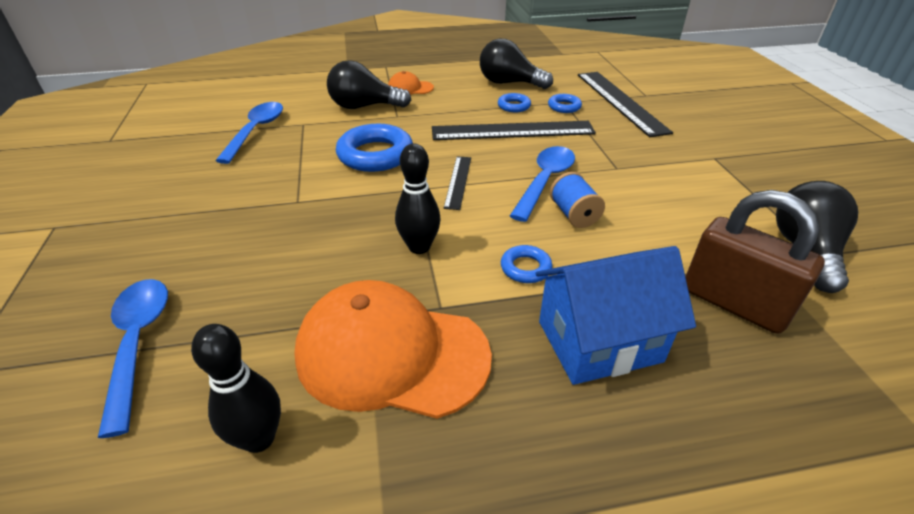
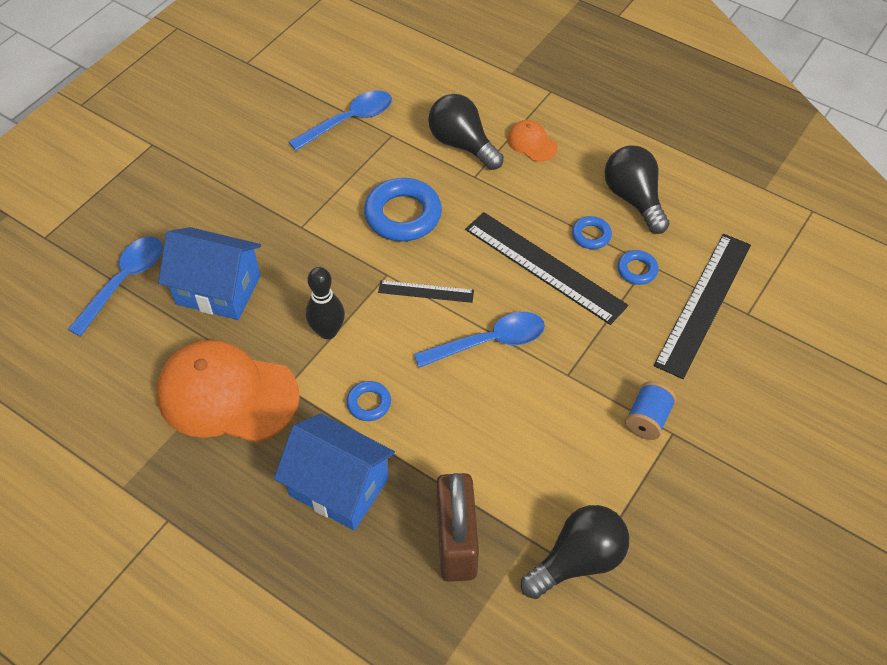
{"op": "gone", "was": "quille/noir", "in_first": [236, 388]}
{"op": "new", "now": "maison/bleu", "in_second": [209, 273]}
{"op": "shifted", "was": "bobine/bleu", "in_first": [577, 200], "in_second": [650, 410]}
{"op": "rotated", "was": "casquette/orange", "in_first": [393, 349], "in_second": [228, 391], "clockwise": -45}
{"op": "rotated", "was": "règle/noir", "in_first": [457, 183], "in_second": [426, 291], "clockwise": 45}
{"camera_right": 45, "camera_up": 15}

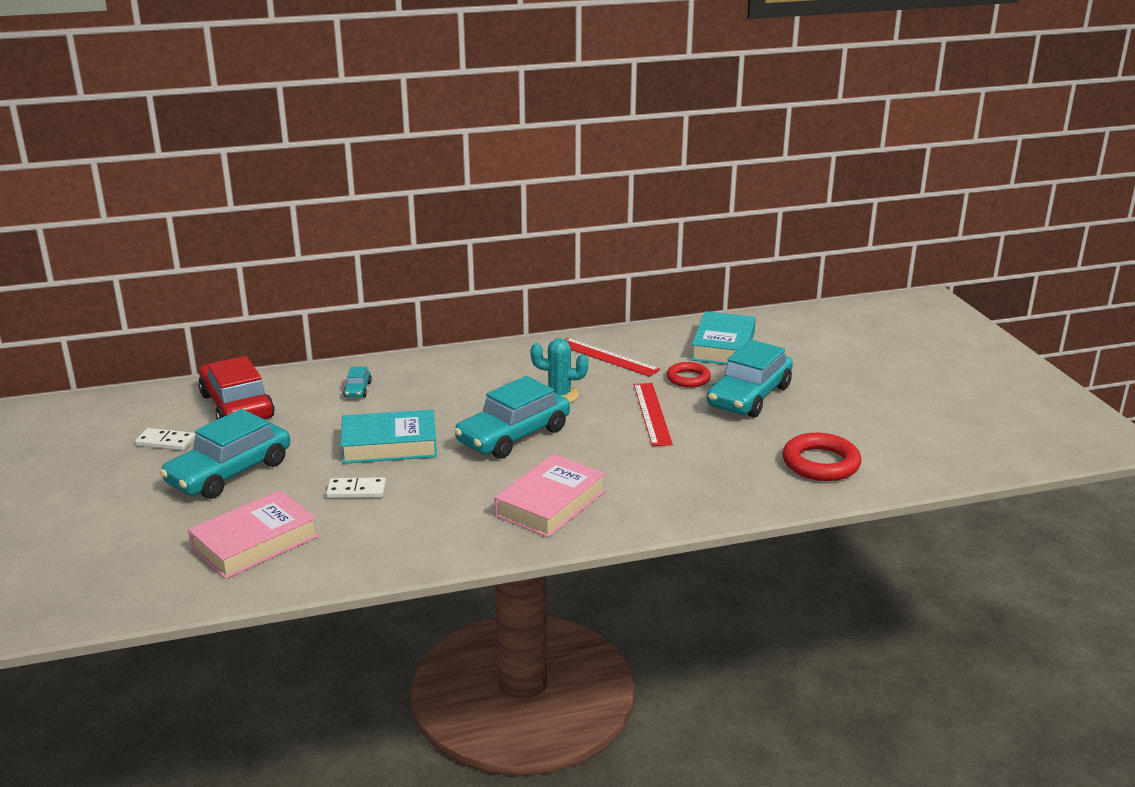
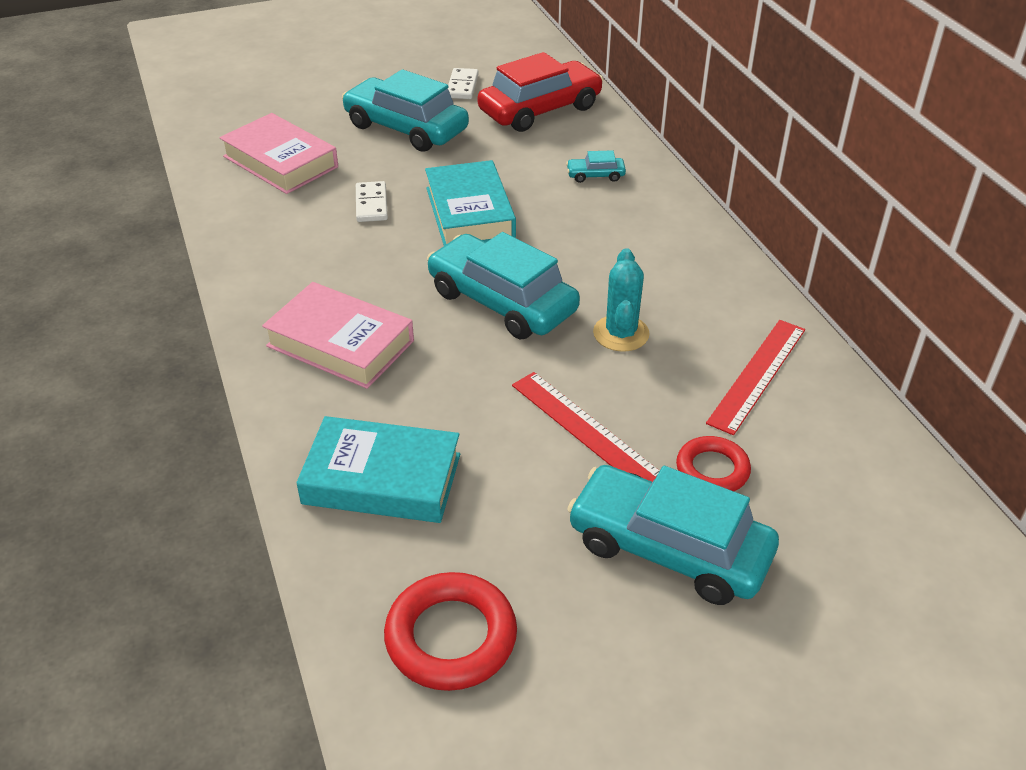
{"op": "shifted", "was": "livre/turquoise", "in_first": [723, 338], "in_second": [378, 469]}
{"op": "rotated", "was": "règle/rouge", "in_first": [653, 414], "in_second": [586, 427], "clockwise": 60}
{"camera_right": 85, "camera_up": 15}

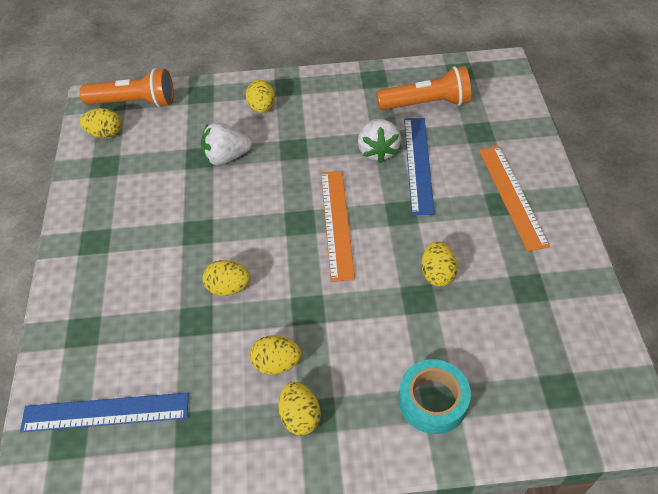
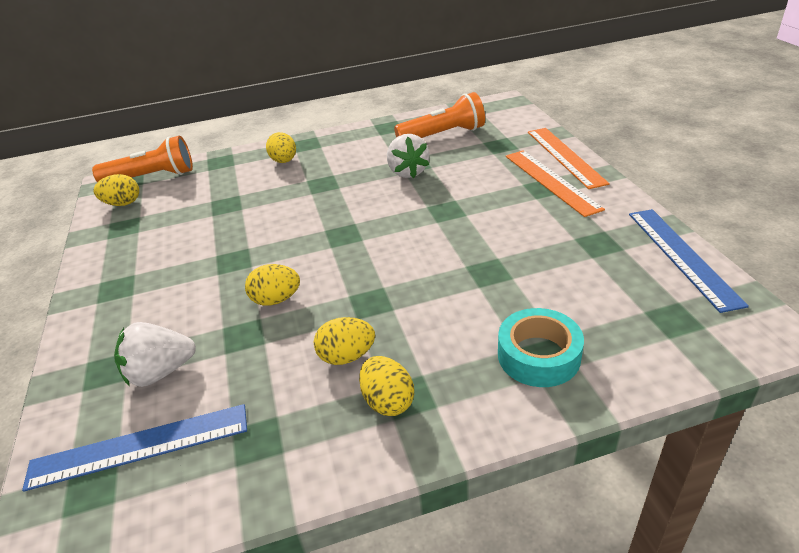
{"op": "gone", "was": "œuf/jaune", "in_first": [439, 264]}
{"op": "shifted", "was": "fraise/blanc", "in_first": [226, 143], "in_second": [155, 354]}
{"op": "shifted", "was": "règle/orange", "in_first": [338, 226], "in_second": [569, 158]}
{"op": "shifted", "was": "règle/bleu", "in_first": [419, 166], "in_second": [689, 261]}
{"camera_right": -10, "camera_up": -15}

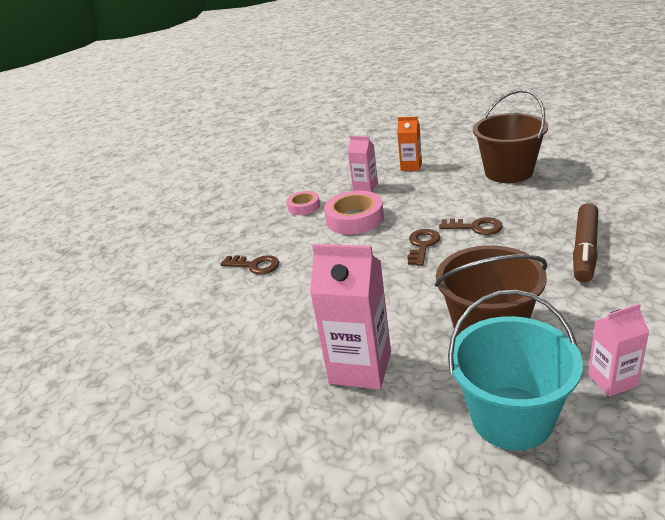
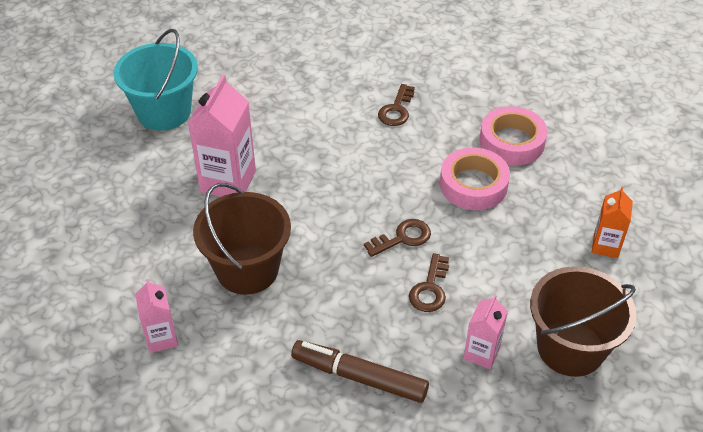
{"op": "shifted", "was": "brique de lait/rose", "in_first": [363, 164], "in_second": [486, 332]}
{"op": "shifted", "was": "seau/turquoise", "in_first": [515, 370], "in_second": [156, 79]}
{"op": "rotated", "was": "clé/marron", "in_first": [423, 247], "in_second": [397, 238], "clockwise": -45}
{"op": "scaled", "was": "ruban adhésif/rose", "in_first": [303, 203], "in_second": [514, 135], "ratio": 1.68}
{"camera_right": 85, "camera_up": 15}

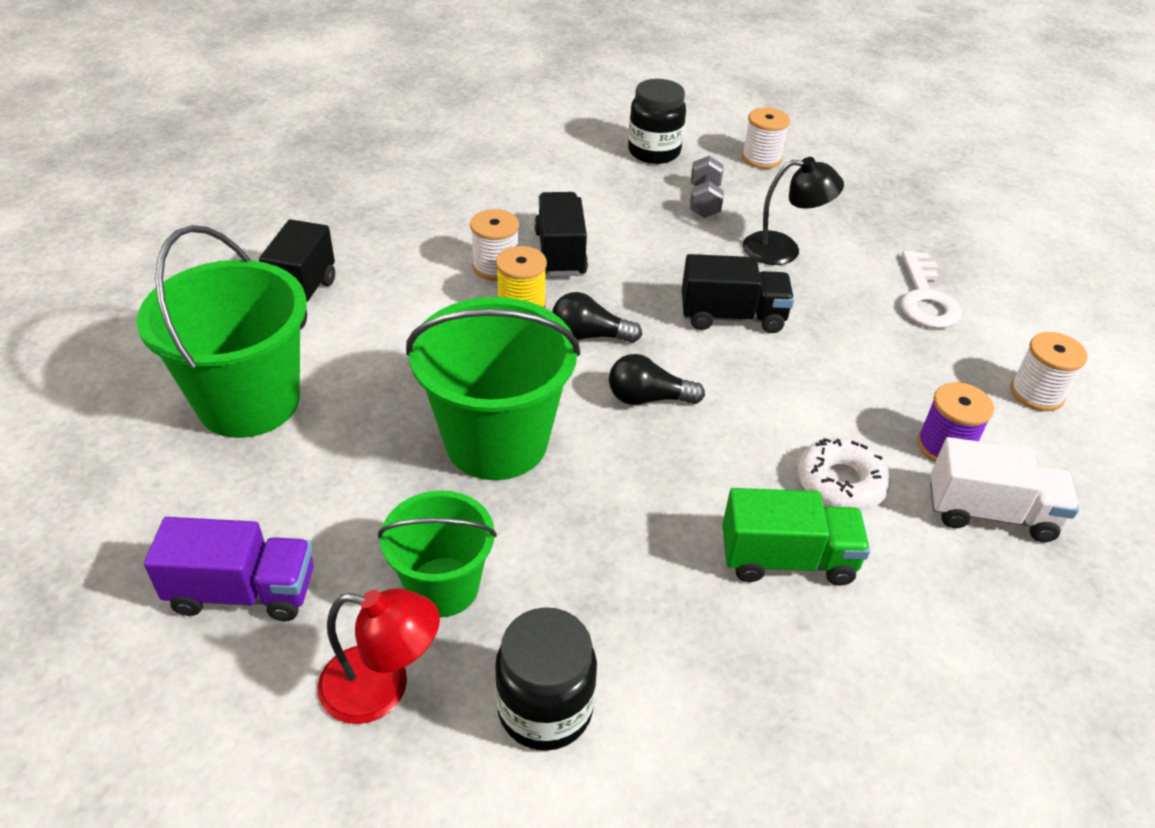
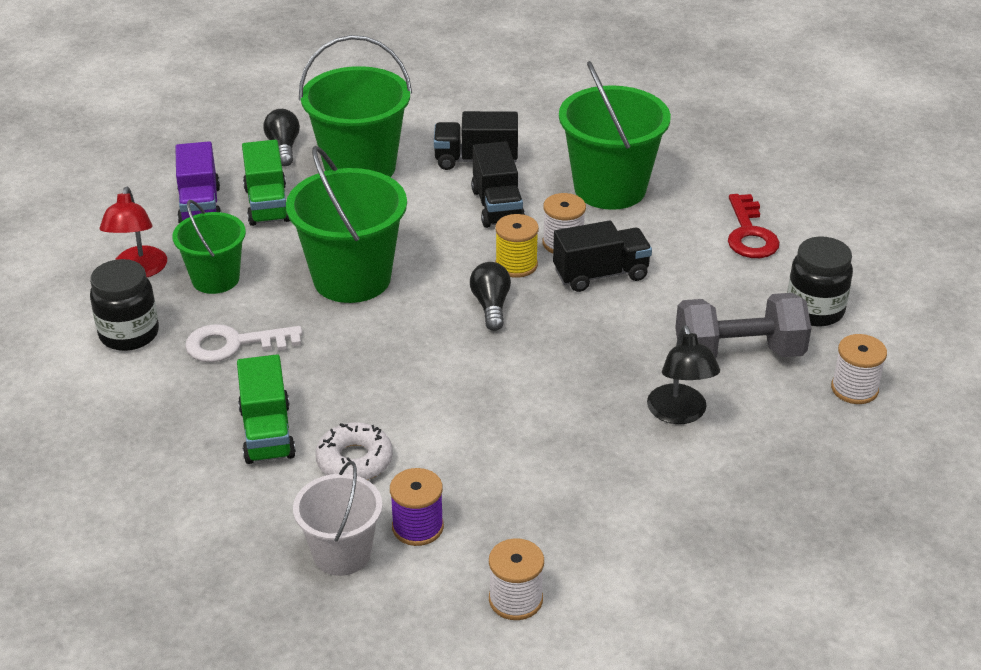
{"op": "new", "now": "camion/vert", "in_second": [266, 183]}
{"op": "new", "now": "seau/vert", "in_second": [615, 135]}
{"op": "new", "now": "clé/rouge", "in_second": [754, 226]}
{"op": "shifted", "was": "ampoule/noir", "in_first": [657, 379], "in_second": [281, 137]}
{"op": "shifted", "was": "camion/noir", "in_first": [738, 293], "in_second": [498, 184]}
{"op": "shifted", "was": "clé/blanc", "in_first": [931, 289], "in_second": [243, 343]}
{"op": "swapped", "was": "camion/blanc", "now": "seau/blanc", "in_first": [1004, 489], "in_second": [338, 518]}
{"op": "scaled", "was": "haltère/gris", "in_first": [707, 187], "in_second": [743, 325], "ratio": 1.78}
{"camera_right": 80, "camera_up": -5}

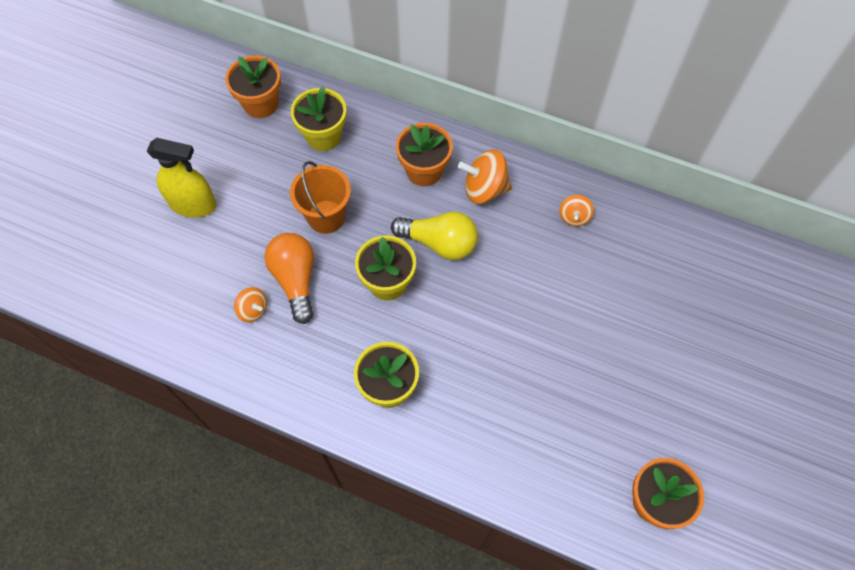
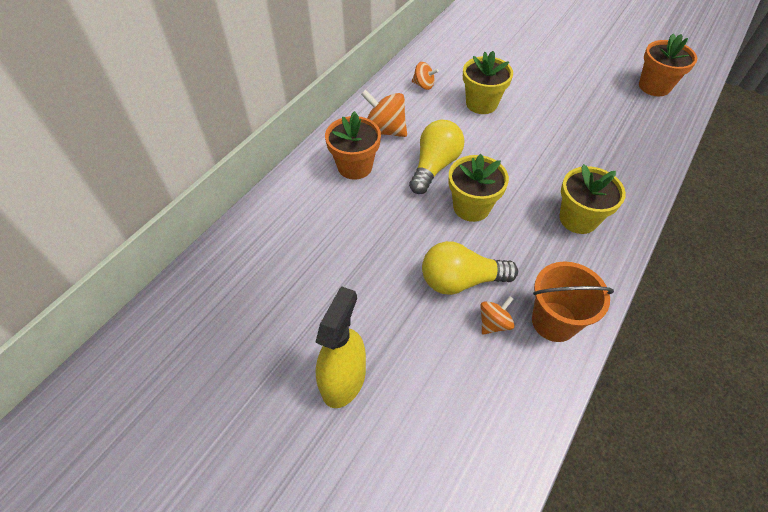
{"op": "gone", "was": "pot de fleurs/orange", "in_first": [253, 86]}
{"op": "shifted", "was": "seau/orange", "in_first": [320, 197], "in_second": [573, 301]}
{"op": "shifted", "was": "pot de fleurs/jaune", "in_first": [319, 119], "in_second": [488, 82]}
{"op": "repainted", "was": "ampoule/orange", "now": "ampoule/jaune", "in_first": [289, 278], "in_second": [470, 268]}
{"op": "rotated", "was": "toupie/orange", "in_first": [485, 176], "in_second": [384, 113], "clockwise": 105}
{"camera_right": -80, "camera_up": -10}

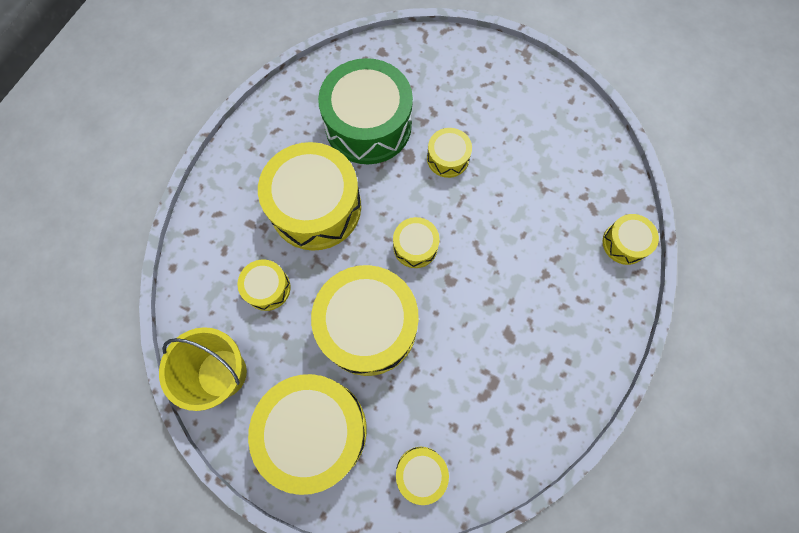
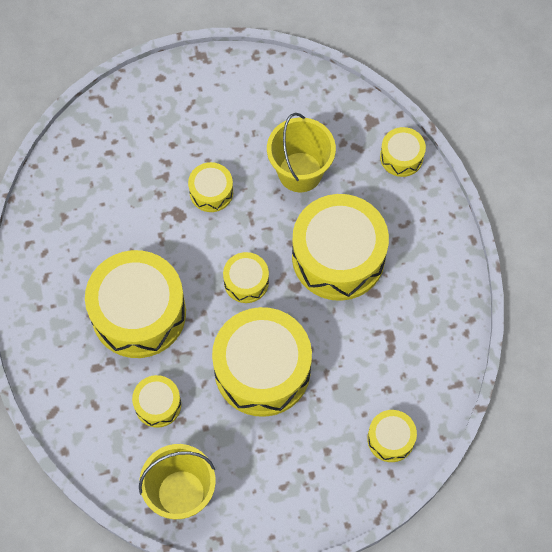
{"op": "gone", "was": "tambour/vert", "in_first": [365, 111]}
{"op": "new", "now": "seau/jaune", "in_second": [301, 152]}
{"op": "shifted", "was": "tambour/jaune", "in_first": [307, 434], "in_second": [340, 247]}
{"camera_right": -40, "camera_up": -5}

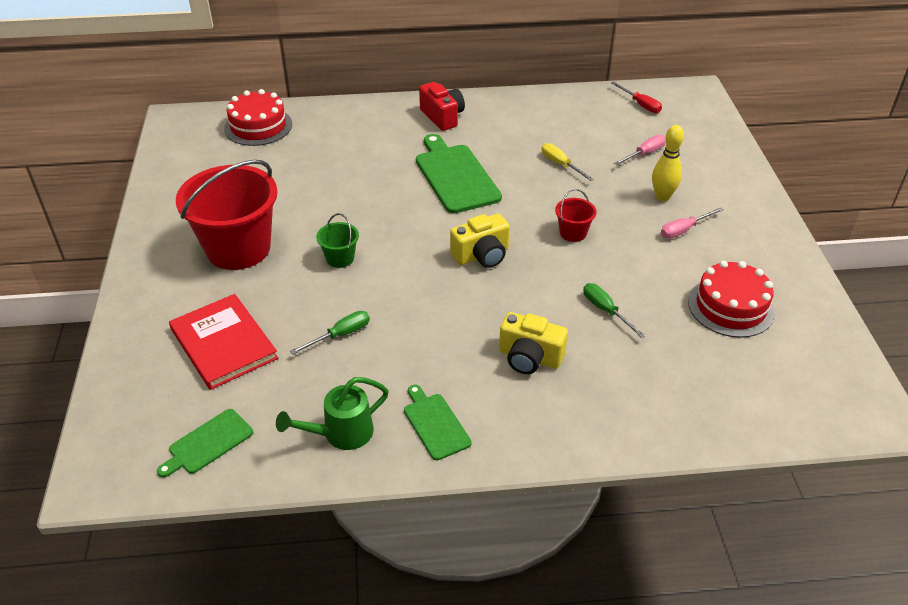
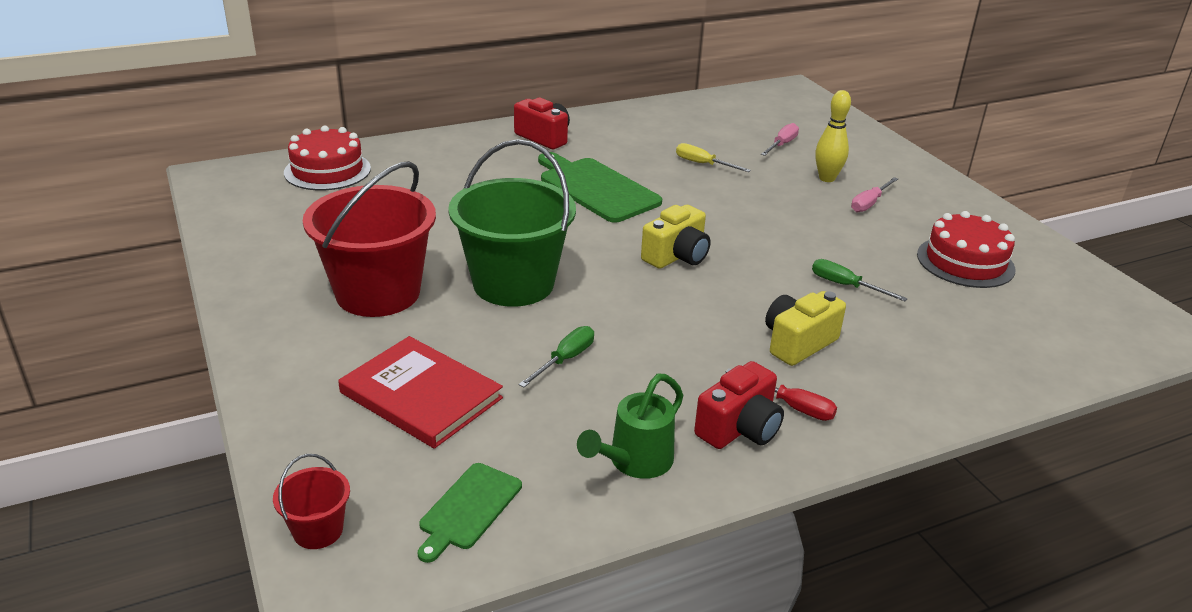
{"op": "shifted", "was": "seau/rouge", "in_first": [576, 215], "in_second": [311, 501]}
{"op": "shifted", "was": "tournevis/rouge", "in_first": [636, 97], "in_second": [781, 394]}
{"op": "swapped", "was": "planche à découper/vert", "now": "appareil photo/rouge", "in_first": [438, 422], "in_second": [739, 405]}
{"op": "rotated", "was": "appareil photo/jaune", "in_first": [533, 343], "in_second": [805, 328], "clockwise": 135}
{"op": "scaled", "was": "seau/vert", "in_first": [337, 240], "in_second": [512, 223], "ratio": 2.31}
{"camera_right": -20, "camera_up": -10}

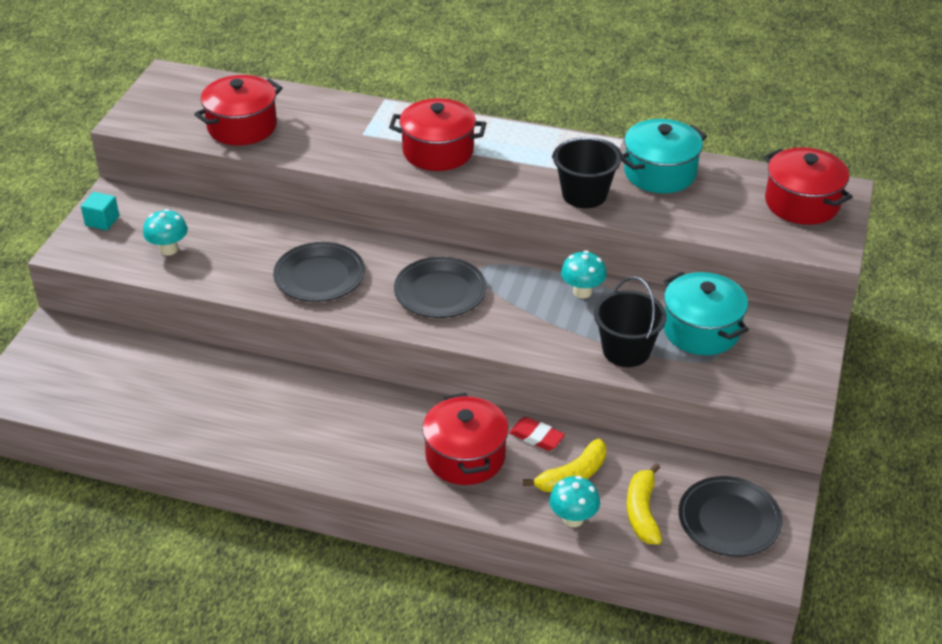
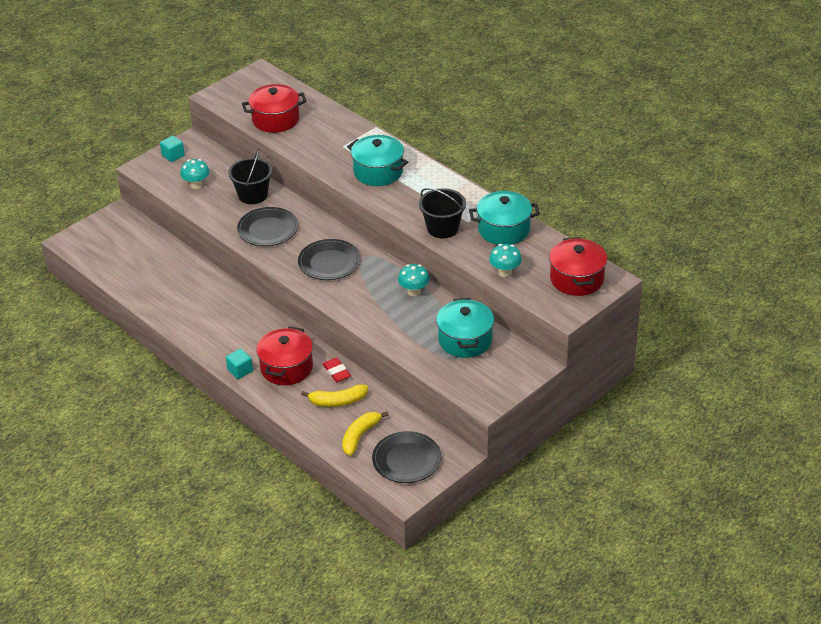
{"op": "new", "now": "cube/turquoise", "in_second": [239, 363]}
{"op": "shifted", "was": "champignon/turquoise", "in_first": [574, 501], "in_second": [505, 260]}
{"op": "shifted", "was": "seau/noir", "in_first": [630, 322], "in_second": [250, 177]}
{"op": "repainted", "was": "marmite/rouge", "now": "marmite/turquoise", "in_first": [437, 134], "in_second": [377, 160]}
{"camera_right": 30, "camera_up": 0}

